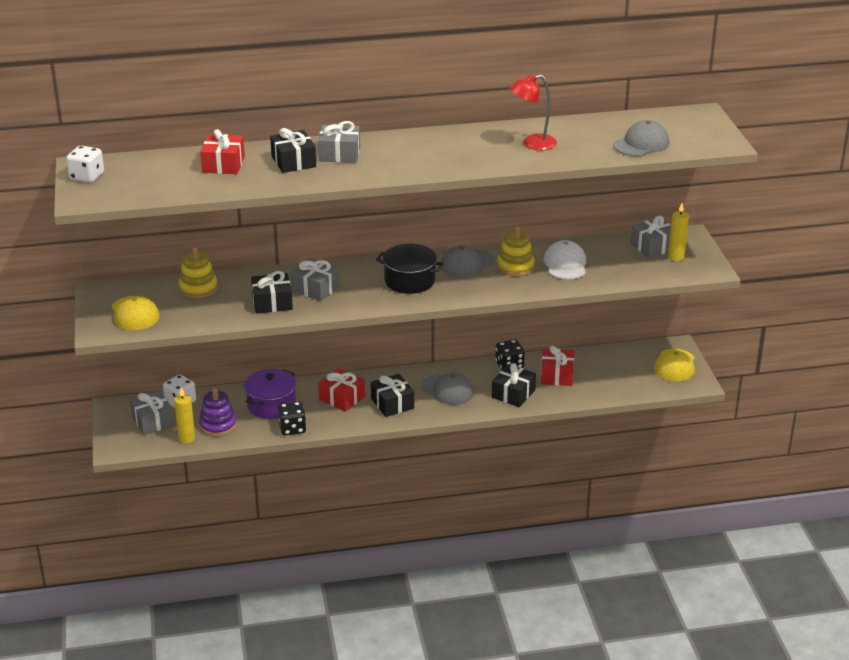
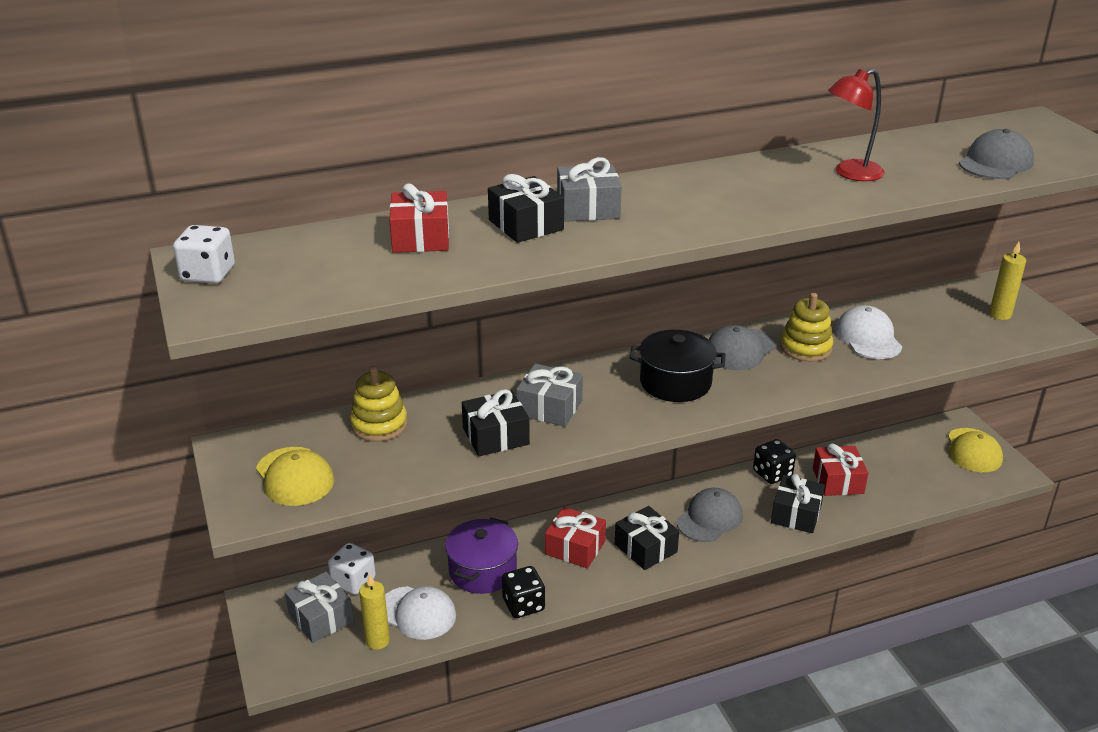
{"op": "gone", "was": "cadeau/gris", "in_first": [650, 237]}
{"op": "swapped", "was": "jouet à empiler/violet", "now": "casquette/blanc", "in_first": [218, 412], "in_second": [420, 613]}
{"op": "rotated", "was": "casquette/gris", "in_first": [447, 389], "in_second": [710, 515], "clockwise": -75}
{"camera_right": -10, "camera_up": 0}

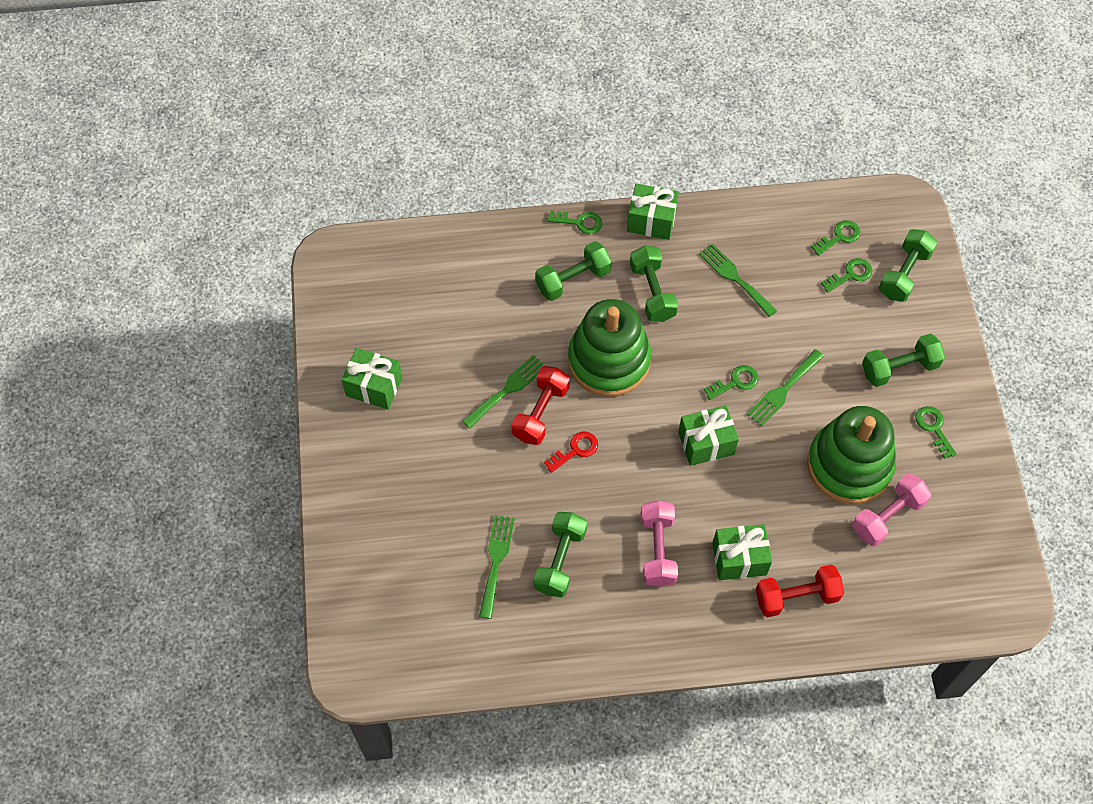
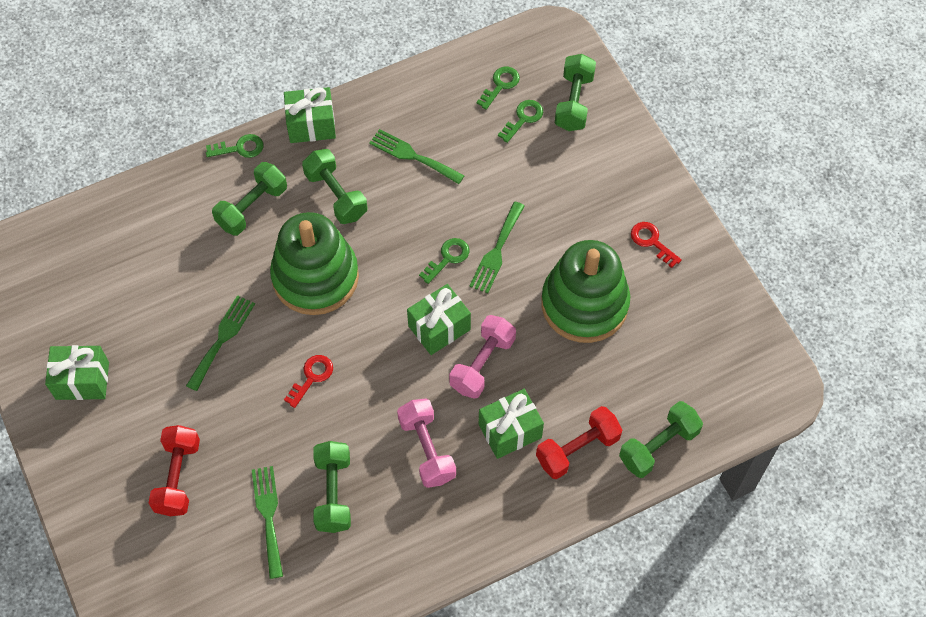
{"op": "shifted", "was": "haltère/rouge", "in_first": [541, 405], "in_second": [174, 470]}
{"op": "shifted", "was": "haltère/rose", "in_first": [891, 509], "in_second": [482, 357]}
{"op": "shifted", "was": "haltère/vert", "in_first": [903, 360], "in_second": [661, 439]}
{"op": "repainted", "was": "clé/vert", "now": "clé/rouge", "in_first": [936, 432], "in_second": [656, 245]}
{"camera_right": -20, "camera_up": 0}

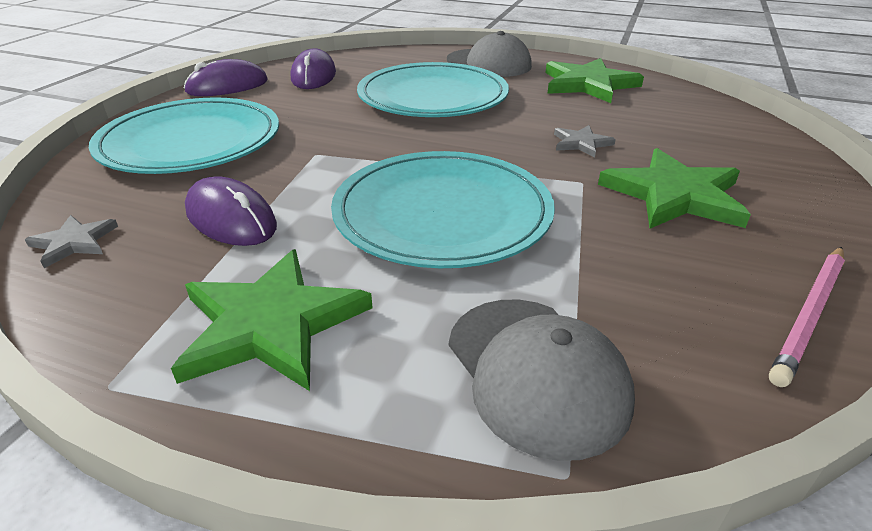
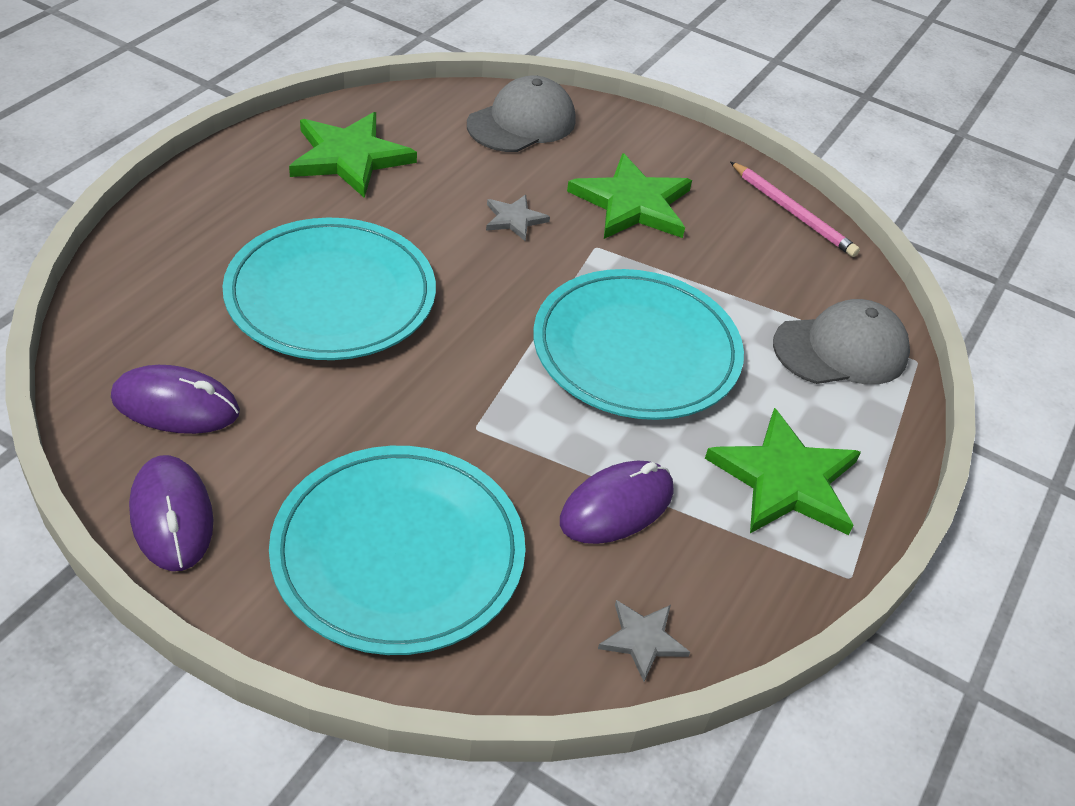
{"op": "shifted", "was": "casquette/gris", "in_first": [489, 54], "in_second": [521, 113]}
{"camera_right": -85, "camera_up": 10}

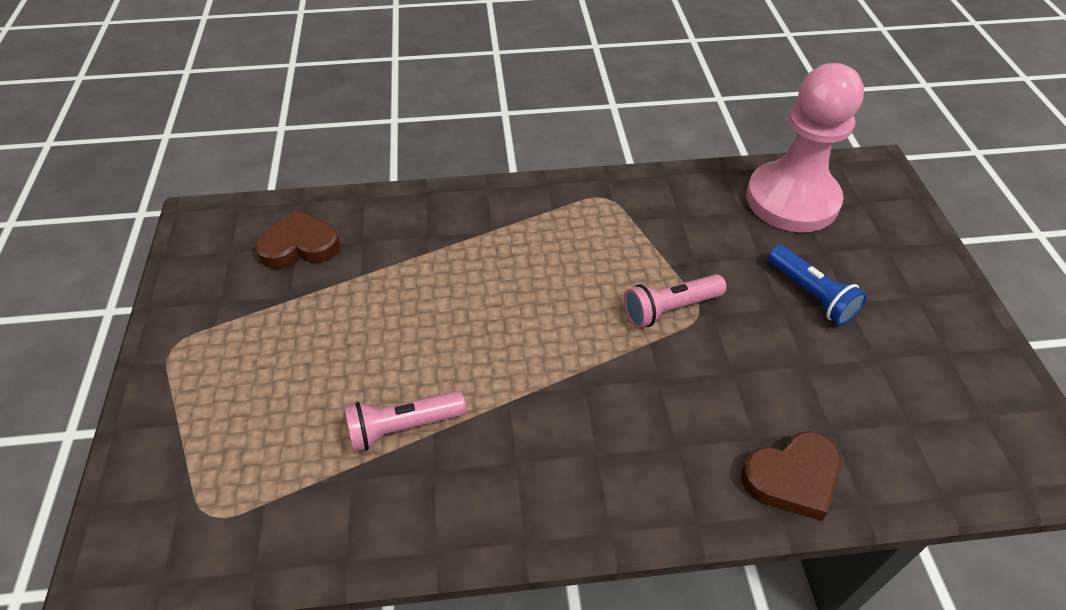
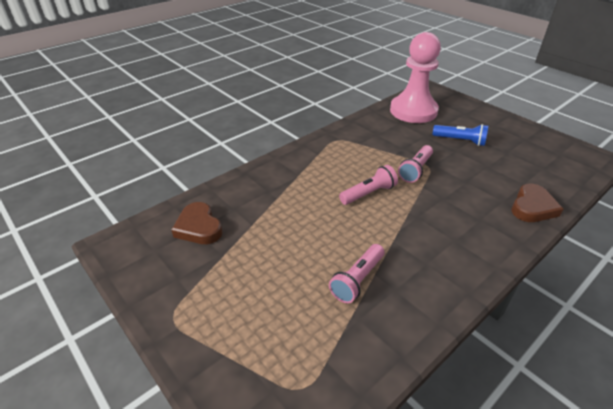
{"op": "new", "now": "lampe de poche/rose", "in_second": [368, 185]}
{"op": "rotated", "was": "cœur/marron", "in_first": [297, 239], "in_second": [197, 223], "clockwise": -75}
{"camera_right": -35, "camera_up": -10}

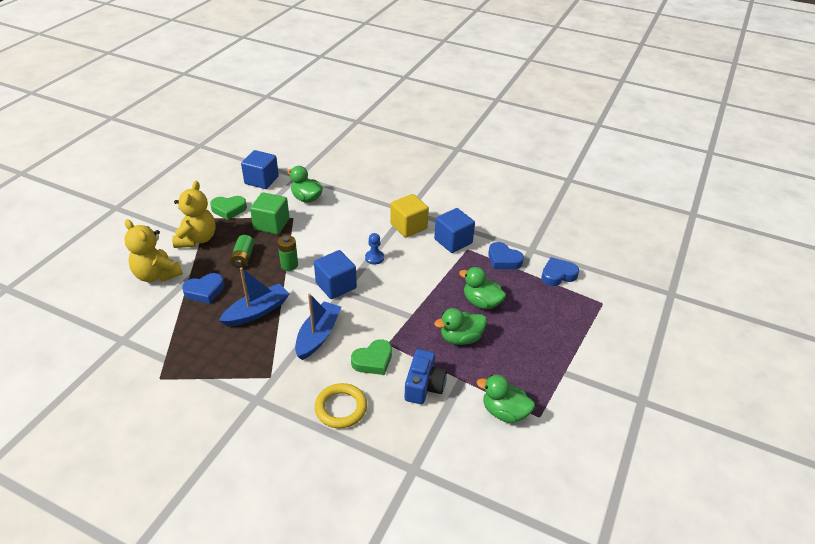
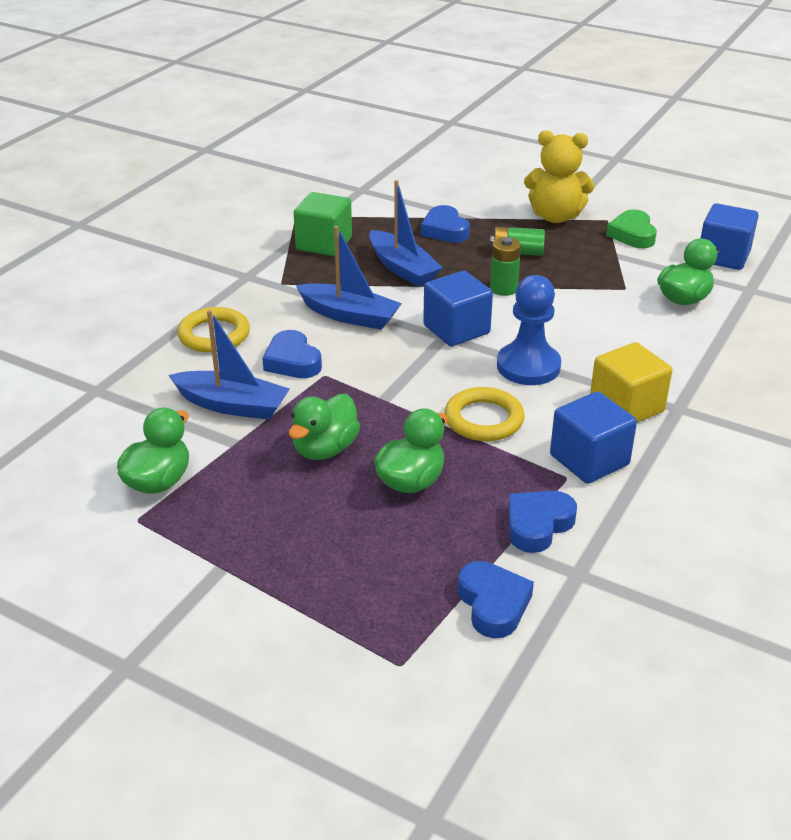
{"op": "gone", "was": "ours en peluche/jaune", "in_first": [153, 251]}
{"op": "new", "now": "anneau/jaune", "in_second": [484, 414]}
{"op": "shifted", "was": "cube/vert", "in_first": [270, 213], "in_second": [323, 224]}
{"op": "swapped", "was": "appareil photo/bleu", "now": "bateau/bleu", "in_first": [426, 376], "in_second": [229, 365]}
{"op": "repainted", "was": "cœur/vert", "now": "cœur/bleu", "in_first": [371, 357], "in_second": [292, 354]}
{"op": "rotated", "was": "canard/vert", "in_first": [460, 326], "in_second": [324, 427], "clockwise": -135}
{"op": "scaled", "was": "pion/bleu", "in_first": [374, 249], "in_second": [529, 330], "ratio": 1.87}
{"camera_right": 95, "camera_up": -5}

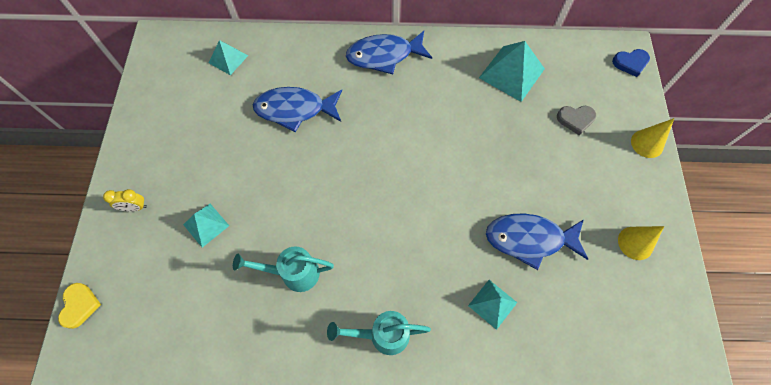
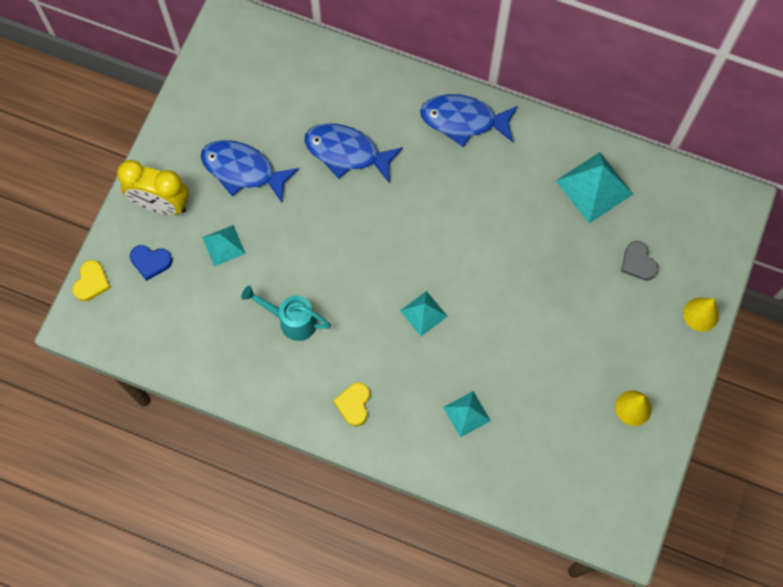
{"op": "shifted", "was": "pyramide/turquoise", "in_first": [228, 57], "in_second": [424, 313]}
{"op": "shifted", "was": "poisson/bleu", "in_first": [537, 241], "in_second": [250, 171]}
{"op": "shifted", "was": "cœur/bleu", "in_first": [631, 63], "in_second": [151, 263]}
{"op": "swapped", "was": "arrosoir/turquoise", "now": "cœur/jaune", "in_first": [379, 333], "in_second": [351, 404]}
{"op": "rotated", "was": "cœur/gris", "in_first": [576, 120], "in_second": [639, 261], "clockwise": 45}
{"op": "scaled", "was": "réveil/jaune", "in_first": [125, 200], "in_second": [153, 187], "ratio": 2.12}
{"camera_right": 20, "camera_up": 5}

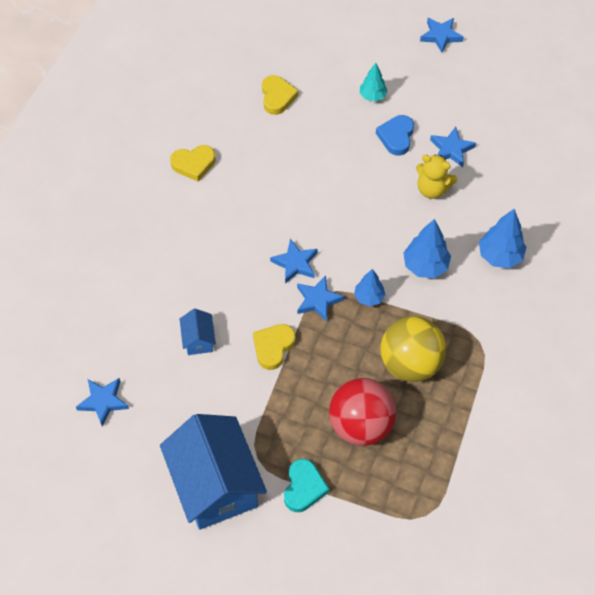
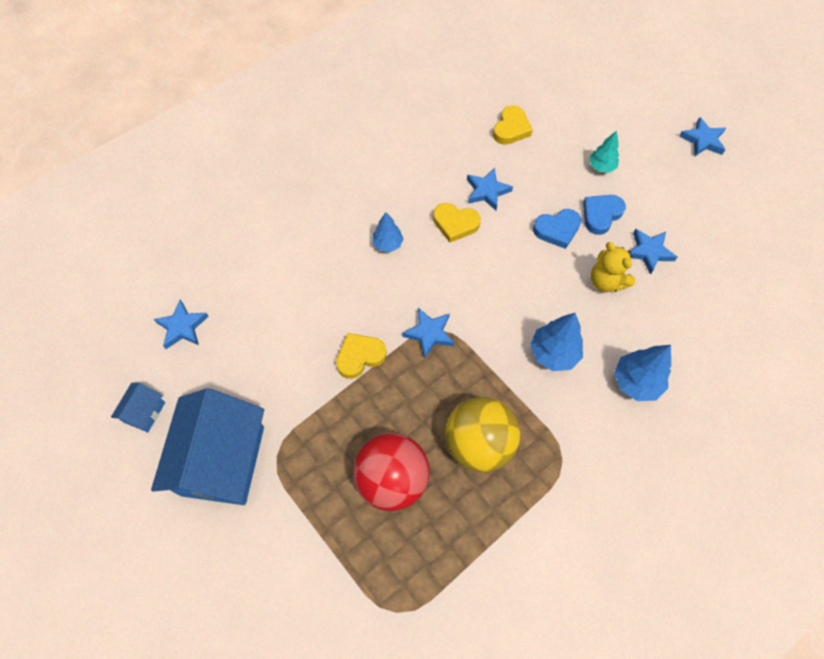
{"op": "gone", "was": "cœur/turquoise", "in_first": [306, 485]}
{"op": "new", "now": "cœur/bleu", "in_second": [557, 229]}
{"op": "shifted", "was": "cœur/jaune", "in_first": [193, 163], "in_second": [457, 223]}
{"op": "shifted", "was": "maison/bleu", "in_first": [198, 332], "in_second": [138, 407]}
{"op": "shifted", "was": "étoile/bleu", "in_first": [293, 261], "in_second": [490, 189]}
{"op": "shifted", "was": "arbre/bleu", "in_first": [369, 287], "in_second": [388, 232]}
{"camera_right": 30, "camera_up": 5}

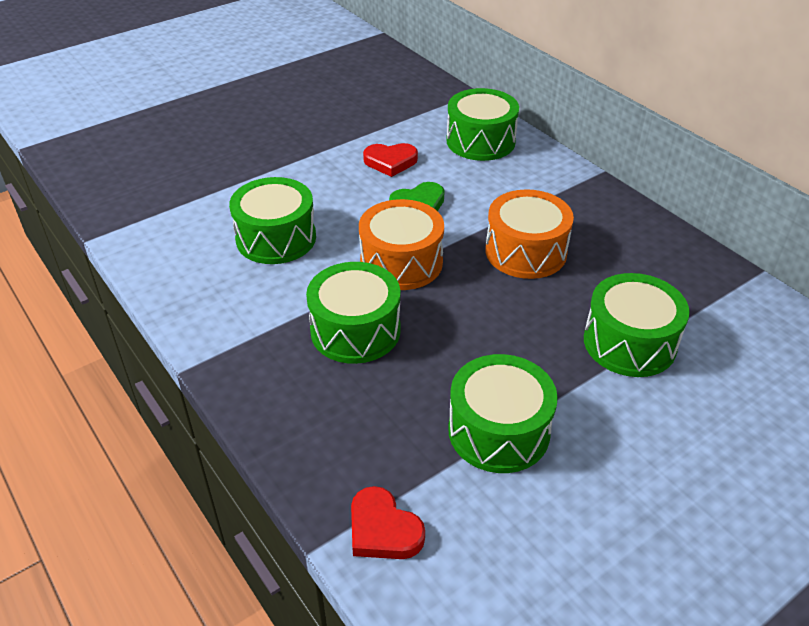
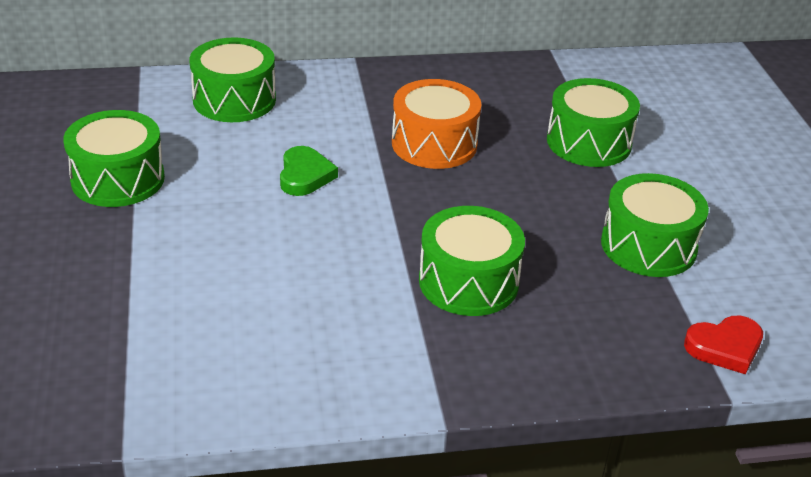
{"op": "gone", "was": "tambour/orange", "in_first": [401, 244]}
{"op": "gone", "was": "cœur/rouge", "in_first": [390, 160]}
{"op": "shifted", "was": "tambour/vert", "in_first": [272, 220], "in_second": [114, 158]}
{"camera_right": -65, "camera_up": -5}

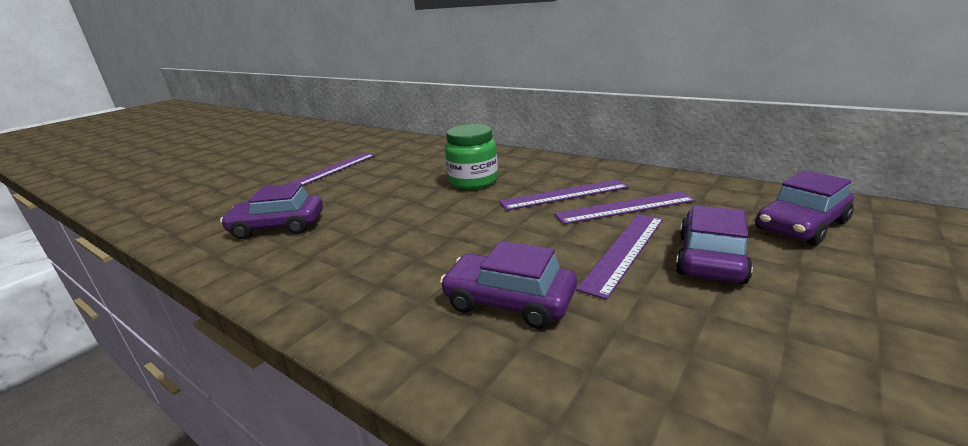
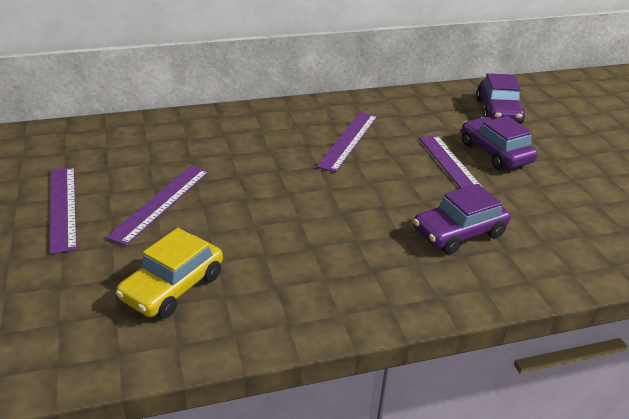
{"op": "gone", "was": "bocal/vert", "in_first": [471, 157]}
{"op": "shifted", "was": "règle/violet", "in_first": [625, 207], "in_second": [157, 206]}
{"op": "repainted", "was": "voiture/violet", "now": "voiture/jaune", "in_first": [271, 211], "in_second": [169, 273]}
{"camera_right": -55, "camera_up": 10}

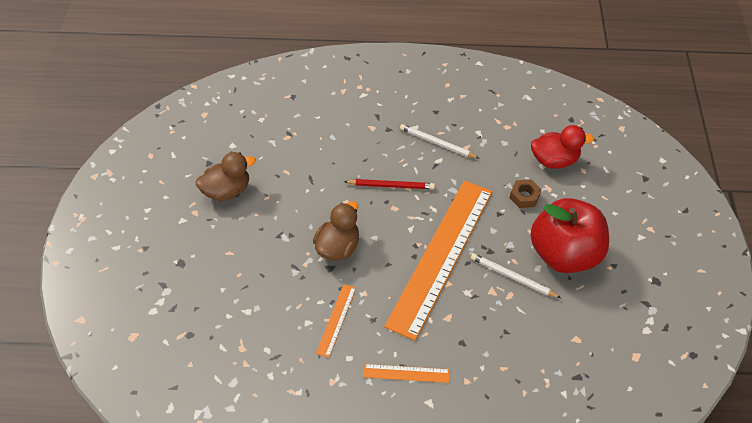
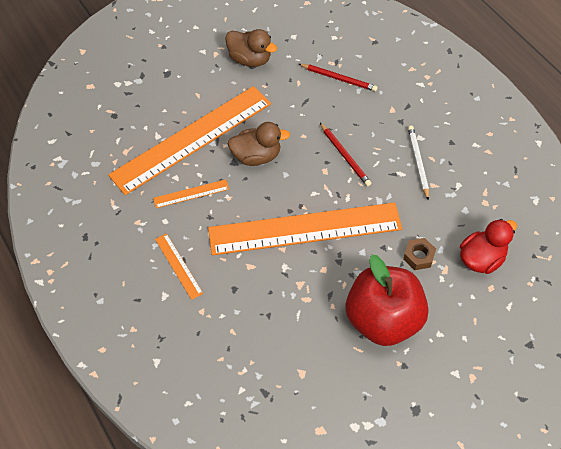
{"op": "gone", "was": "crayon/blanc", "in_first": [516, 275]}
{"op": "new", "now": "règle/orange", "in_second": [189, 140]}
{"op": "new", "now": "crayon/rouge", "in_second": [338, 78]}
{"op": "rotated", "was": "canard/rouge", "in_first": [562, 147], "in_second": [488, 246], "clockwise": -90}
{"camera_right": 55, "camera_up": 5}

